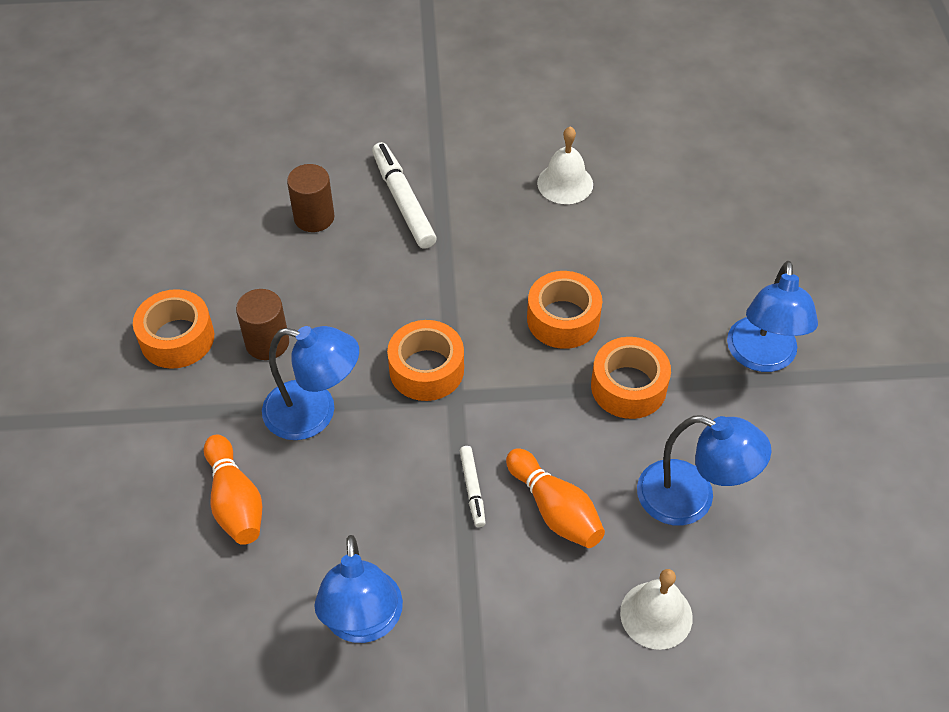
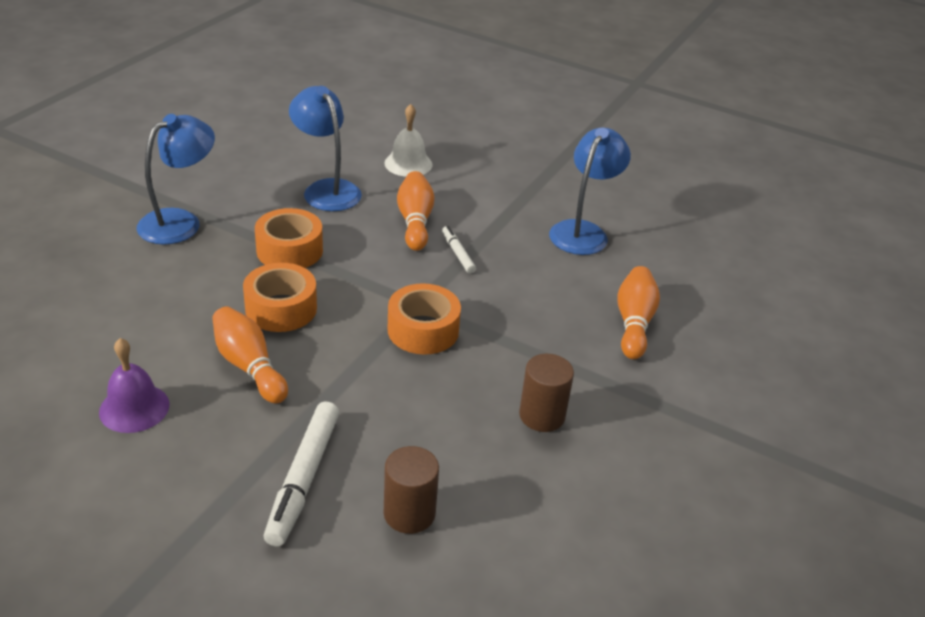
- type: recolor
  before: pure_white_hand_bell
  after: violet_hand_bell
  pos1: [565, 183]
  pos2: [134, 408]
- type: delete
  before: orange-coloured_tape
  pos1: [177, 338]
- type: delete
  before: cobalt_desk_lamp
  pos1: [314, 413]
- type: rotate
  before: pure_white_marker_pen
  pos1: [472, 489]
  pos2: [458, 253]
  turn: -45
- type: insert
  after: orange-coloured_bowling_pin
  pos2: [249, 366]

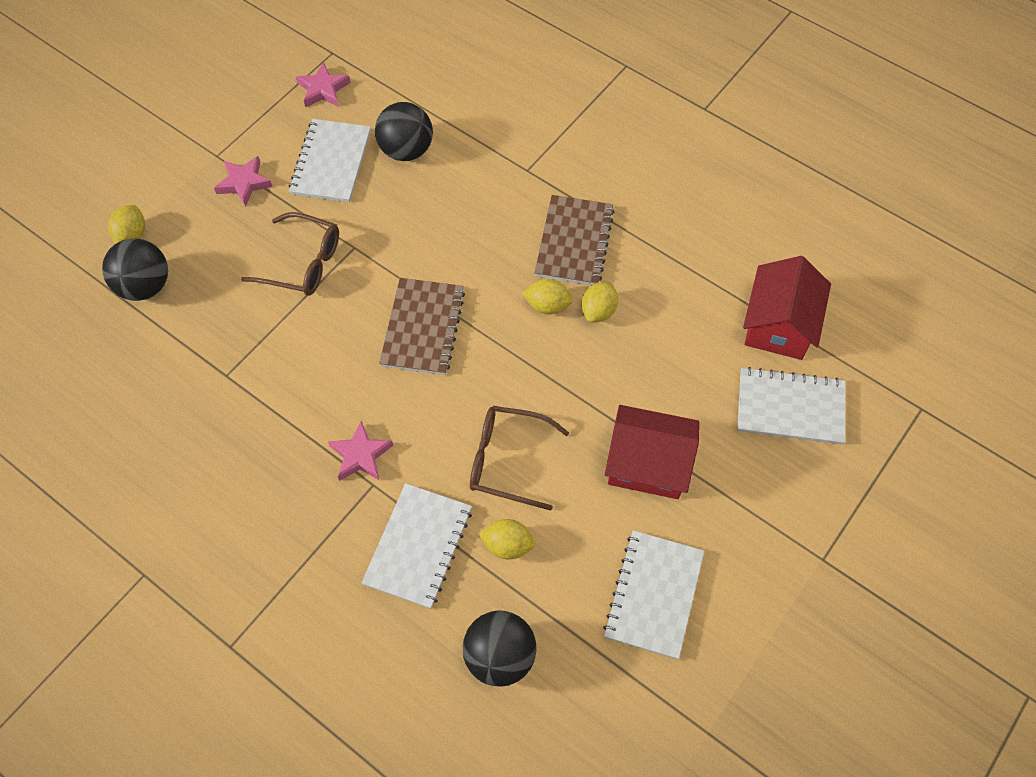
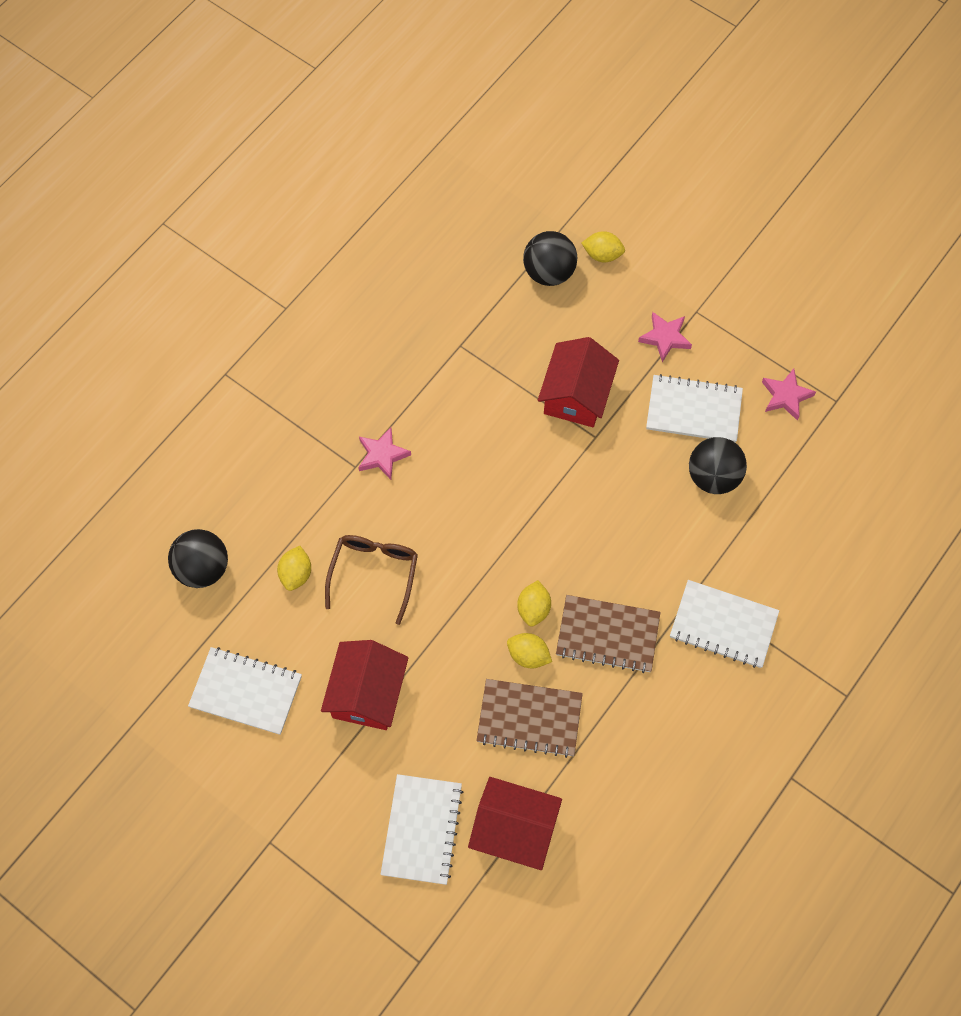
- type: replace
  before: dark_brown_eyeglasses
  after: red_toy_house
  pos1: [303, 263]
  pos2: [576, 395]
- type: move
  before: dark_brown_exercise_book
  pos1: [423, 328]
  pos2: [529, 718]
- type: move
  before: pure_white_exercise_book
  pos1: [418, 546]
  pos2: [723, 625]

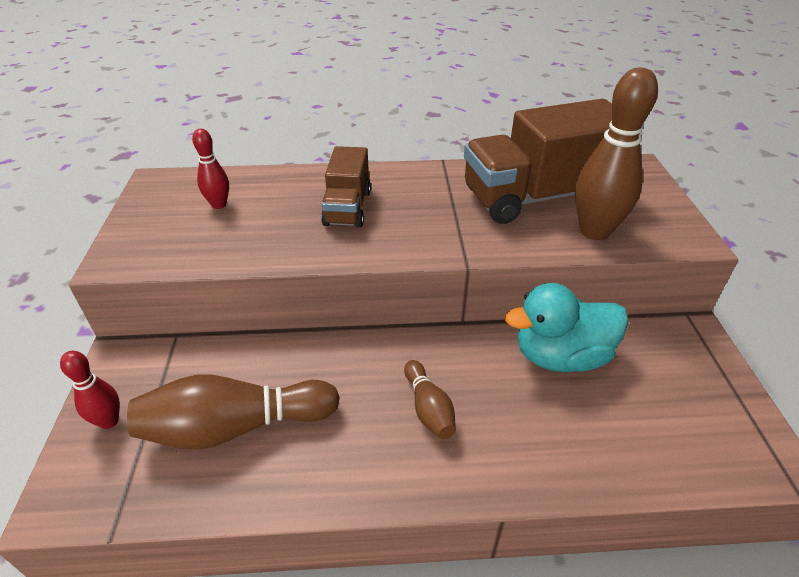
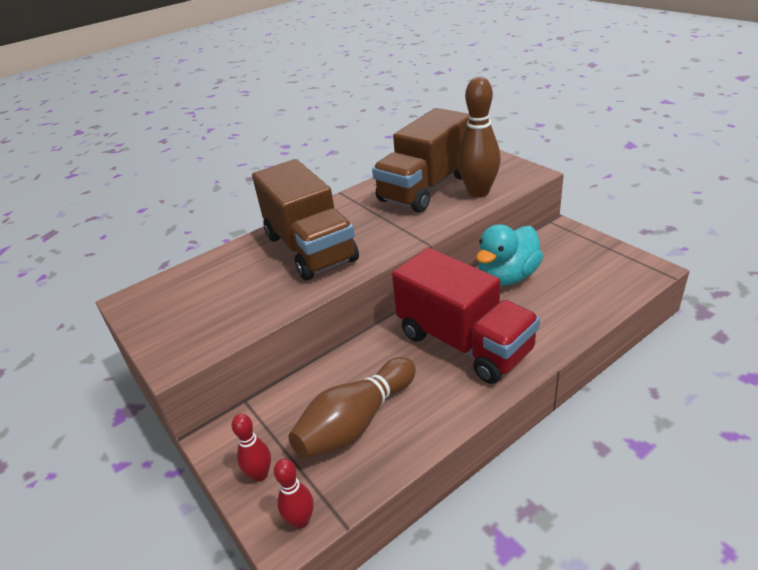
- type: move
  before: red_bowling_pin
  pos1: [219, 204]
  pos2: [301, 520]
- type: resize
  before: dark_brown_lorry
  pos1: [347, 208]
  pos2: [310, 248]
  scale: 1.81
- type: replace
  before: dark_brown_bowling_pin
  after: red_lorry
  pos1: [428, 408]
  pos2: [464, 343]

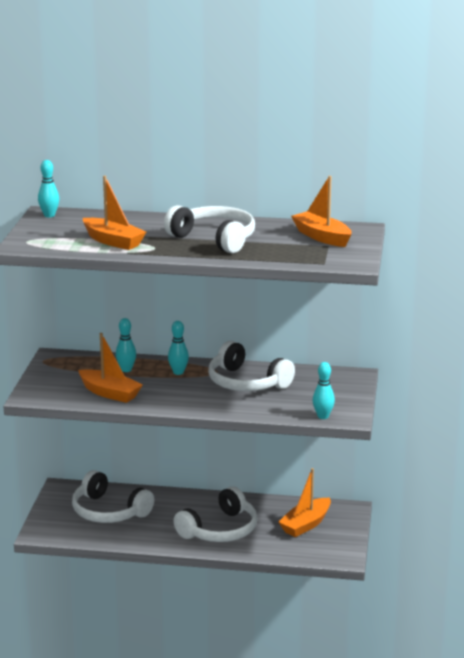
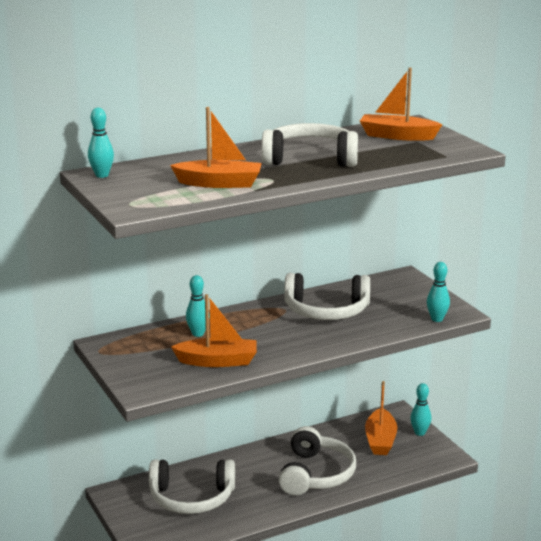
- type: move
  before: teal_bowling_pin
  pos1: [178, 372]
  pos2: [419, 433]

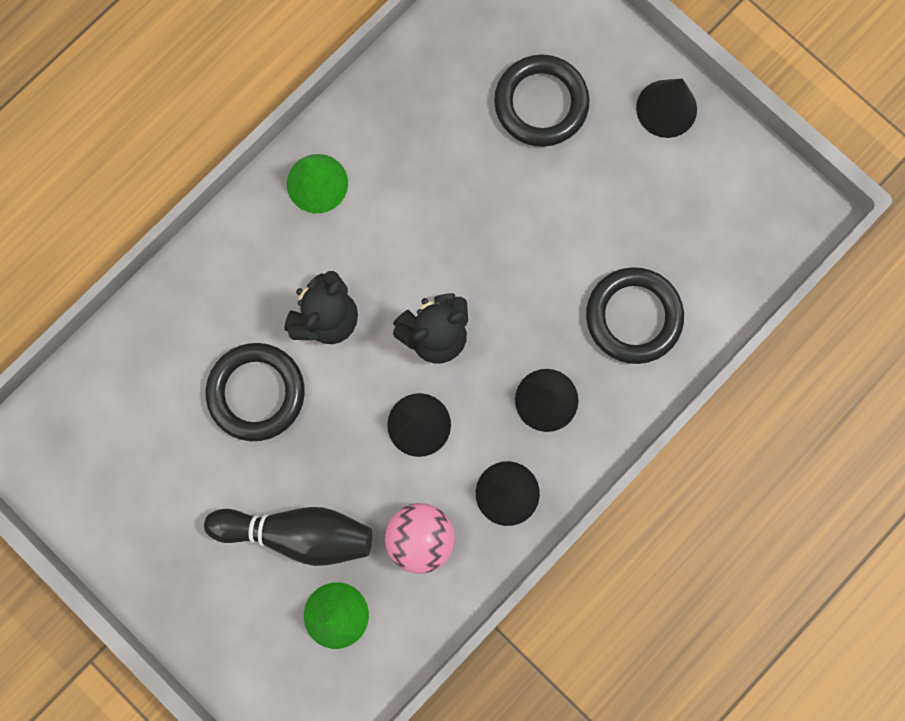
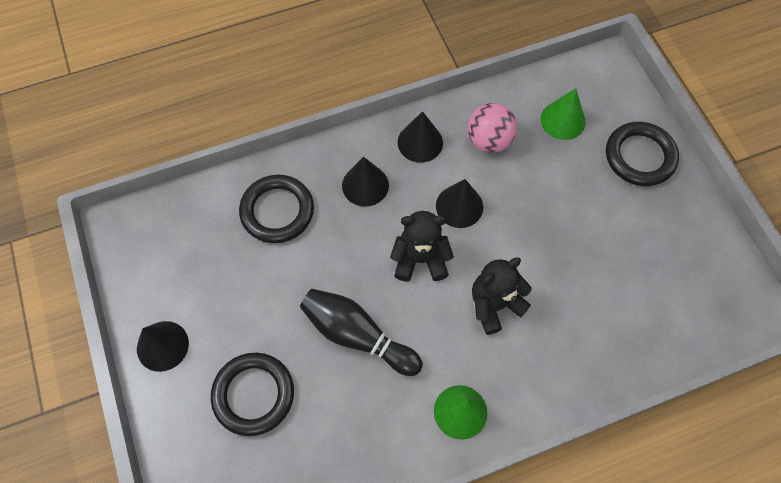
- type: move
  before: jet-black_torus
  pos1: [256, 392]
  pos2: [639, 156]
- type: move
  before: jet-black_bowling_pin
  pos1: [298, 533]
  pos2: [357, 335]

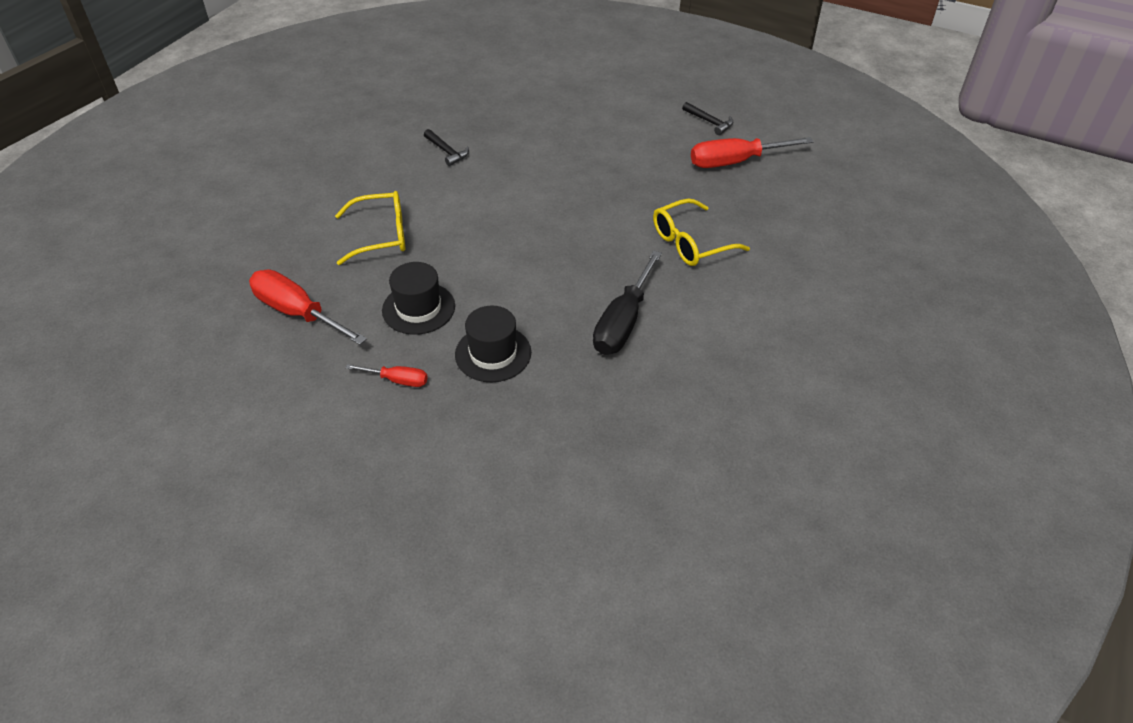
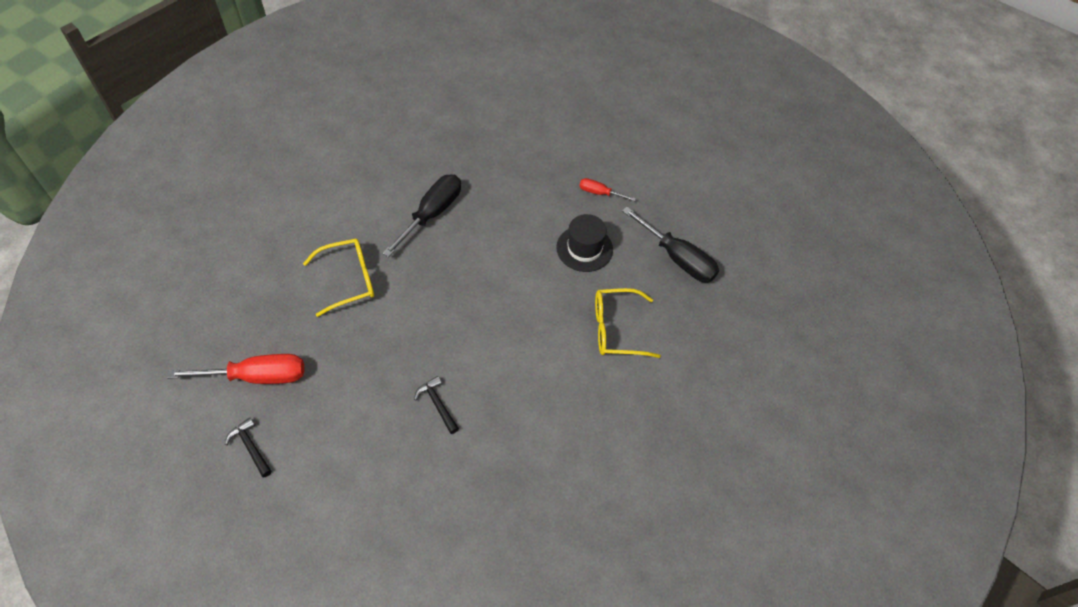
- type: move
  before: jet-black_hammer
  pos1: [447, 151]
  pos2: [437, 404]
- type: recolor
  before: red_flat_screwdriver
  after: jet-black_flat_screwdriver
  pos1: [298, 313]
  pos2: [677, 258]
- type: delete
  before: jet-black_hat
  pos1: [493, 353]

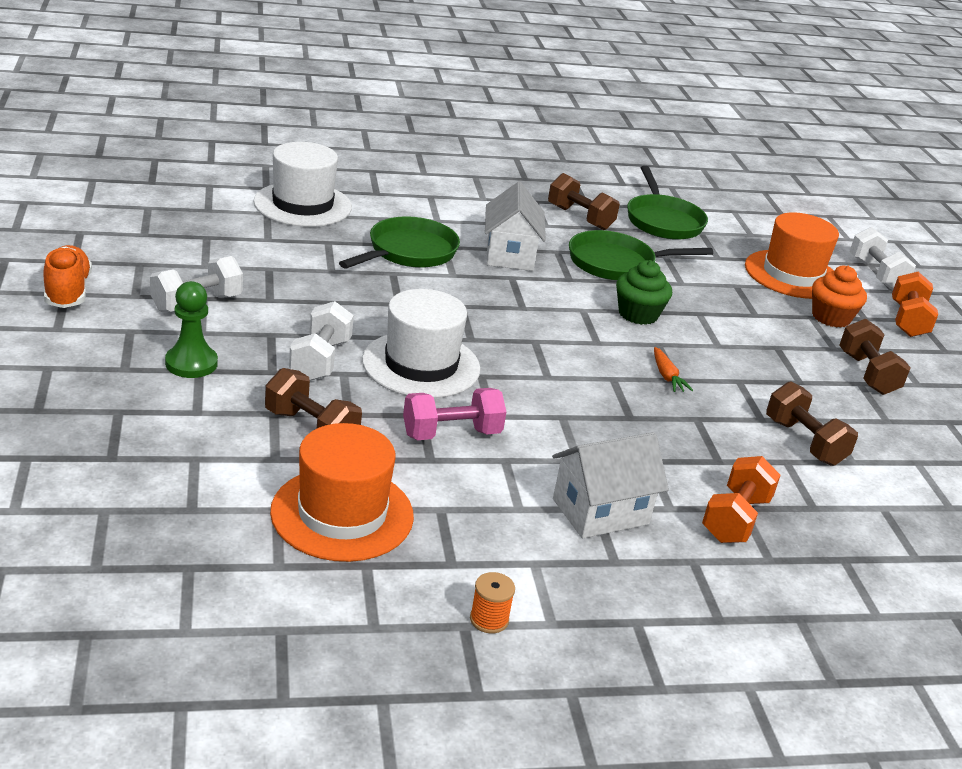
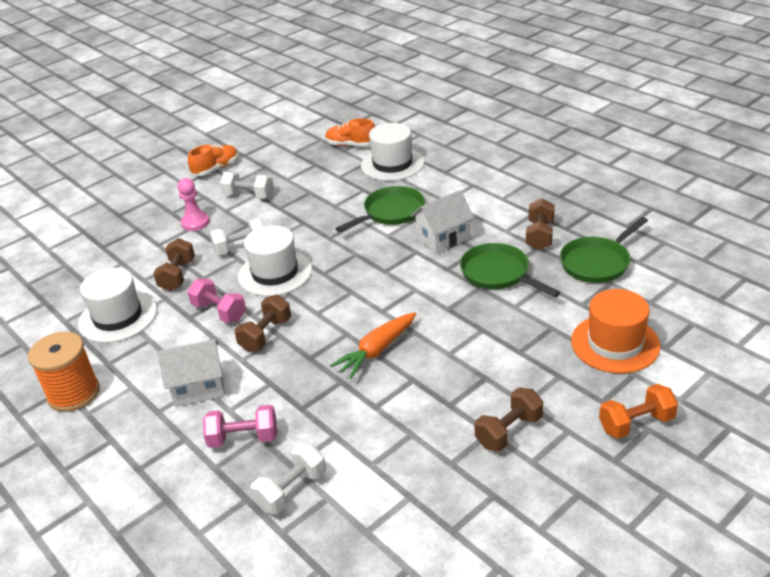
- type: rotate
  before: emerald_pan
  pos1: [408, 252]
  pos2: [391, 212]
  turn: -45
- type: move
  before: pure_white_hand_weight
  pos1: [876, 274]
  pos2: [291, 490]
- type: delete
  before: emerald_fairy_cake
  pos1: [638, 314]
- type: delete
  before: orange-coloured_fairy_cake
  pos1: [831, 317]
- type: recolor
  before: emerald_game_pawn
  after: rosy_game_pawn
  pos1: [191, 363]
  pos2: [195, 222]
- type: resize
  before: orange-coloured_root_vegetable
  pos1: [667, 376]
  pos2: [376, 351]
  scale: 1.89
- type: move
  before: dark_brown_hand_weight
  pos1: [804, 442]
  pos2: [266, 335]
- type: recolor
  before: orange-coloured_hat
  after: pure_white_hat
  pos1: [342, 514]
  pos2: [118, 317]
- type: rotate
  before: pure_white_toy_house
  pos1: [600, 512]
  pos2: [198, 388]
  turn: -45
- type: recolor
  before: orange-coloured_hand_weight
  after: rosy_hand_weight
  pos1: [735, 519]
  pos2: [243, 438]
- type: resize
  before: orange-coloured_bobbin
  pos1: [489, 619]
  pos2: [74, 393]
  scale: 2.36
- type: insert
  after: orange-coloured_sneaker
  pos2: [351, 145]

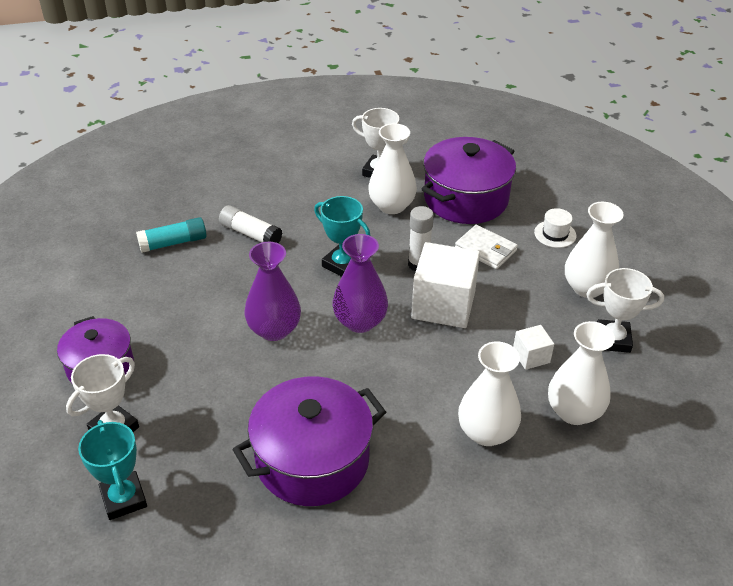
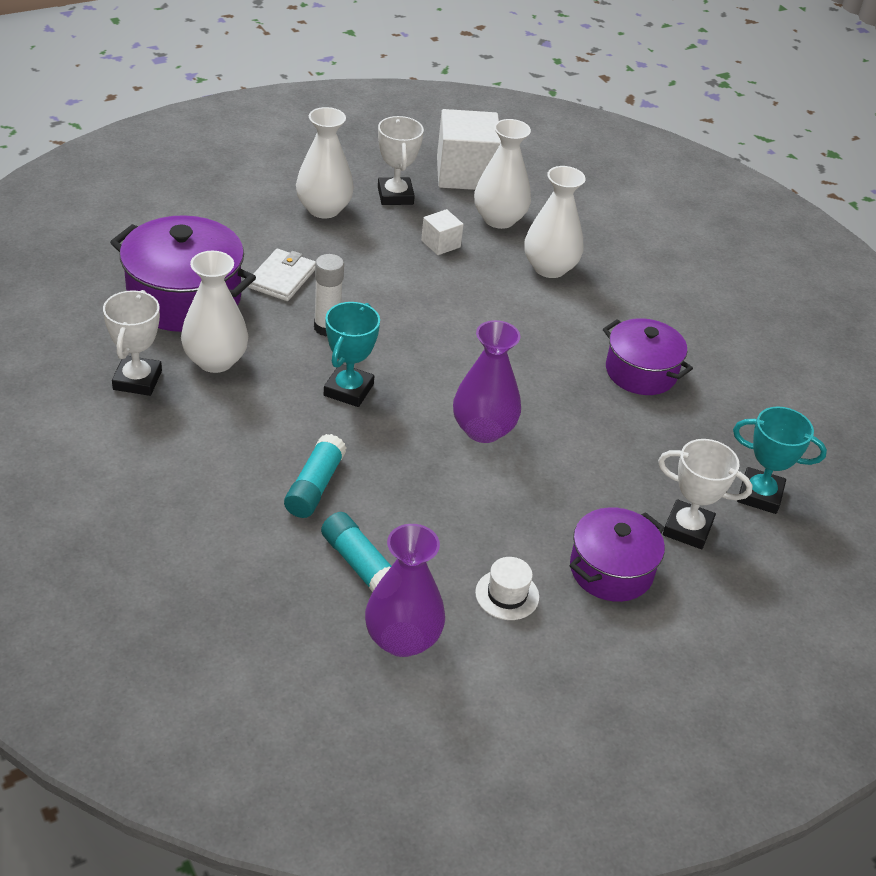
- type: recolor
  before: pure_white_glue_stick
  after: teal_glue_stick
  pos1: [250, 234]
  pos2: [314, 486]
- type: move
  before: pure_white_hat
  pos1: [555, 234]
  pos2: [507, 595]
- type: move
  before: violet_tall_vase
  pos1: [360, 321]
  pos2: [402, 639]
- type: move
  before: pure_white_solid_cube
  pos1: [443, 305]
  pos2: [465, 174]
- type: resize
  before: violet_pot
  pos1: [312, 460]
  pos2: [641, 372]
  scale: 0.64
- type: rotate
  before: teal_trophy
  pos1: [124, 499]
  pos2: [759, 495]
  turn: 60

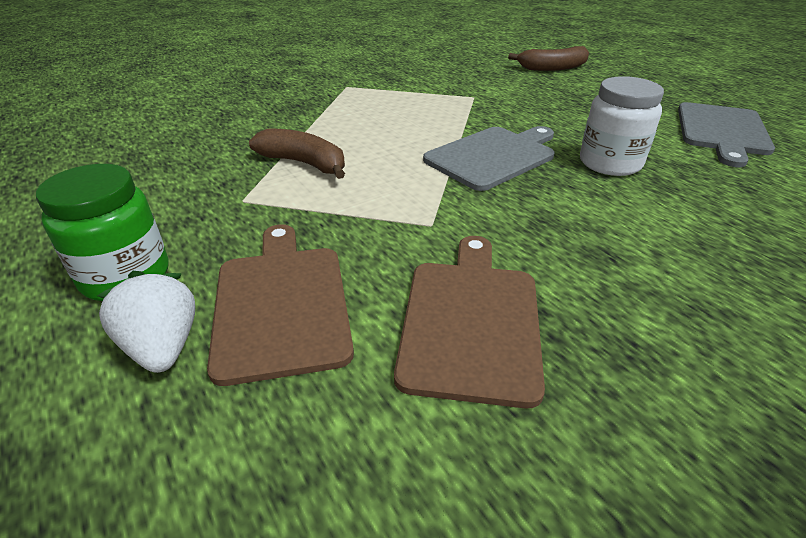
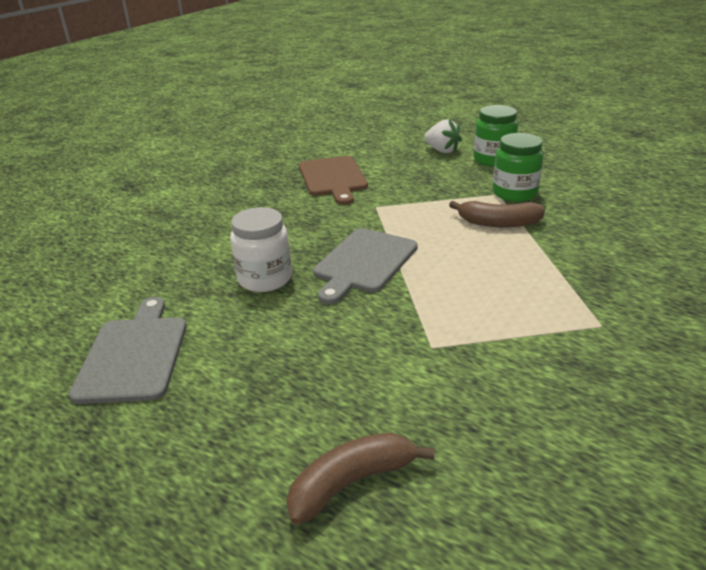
- type: delete
  before: dark_brown_bread_board
  pos1: [281, 304]
- type: insert
  after: emerald_jam_jar
  pos2: [514, 193]

